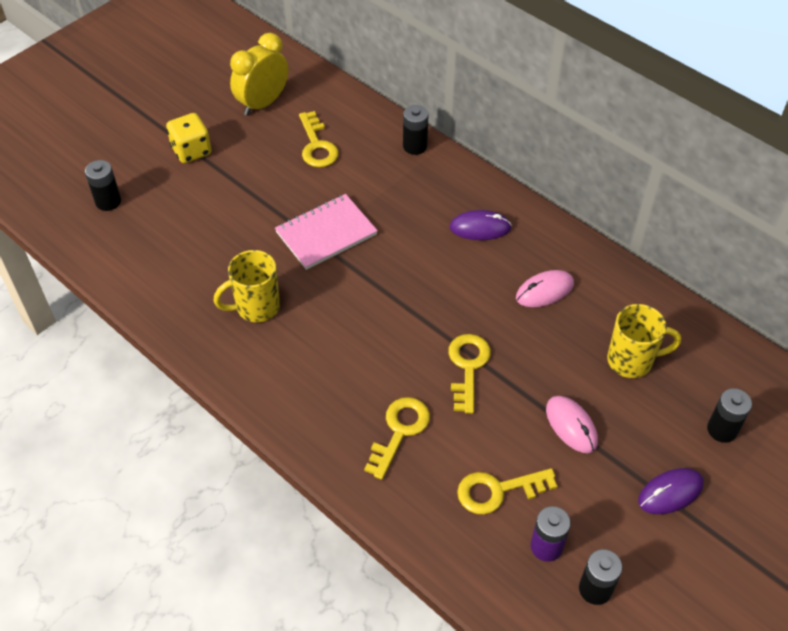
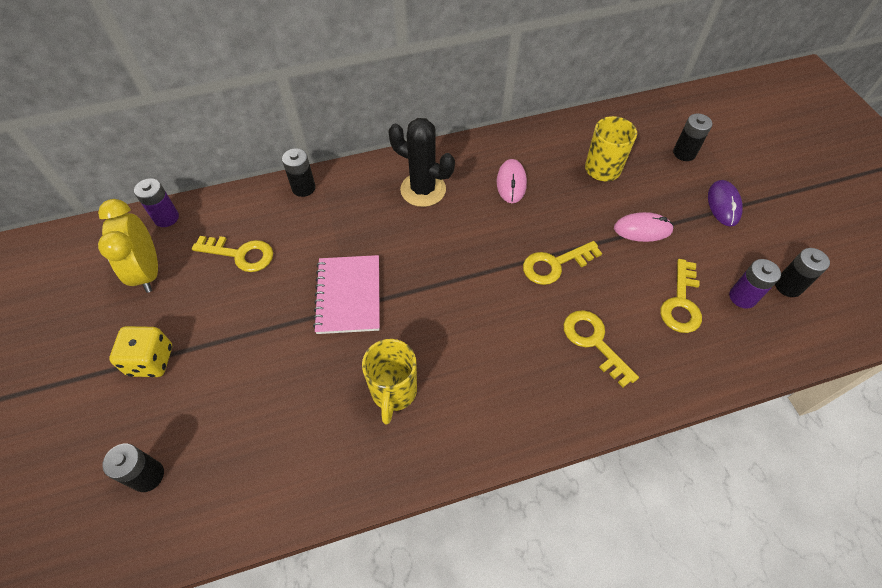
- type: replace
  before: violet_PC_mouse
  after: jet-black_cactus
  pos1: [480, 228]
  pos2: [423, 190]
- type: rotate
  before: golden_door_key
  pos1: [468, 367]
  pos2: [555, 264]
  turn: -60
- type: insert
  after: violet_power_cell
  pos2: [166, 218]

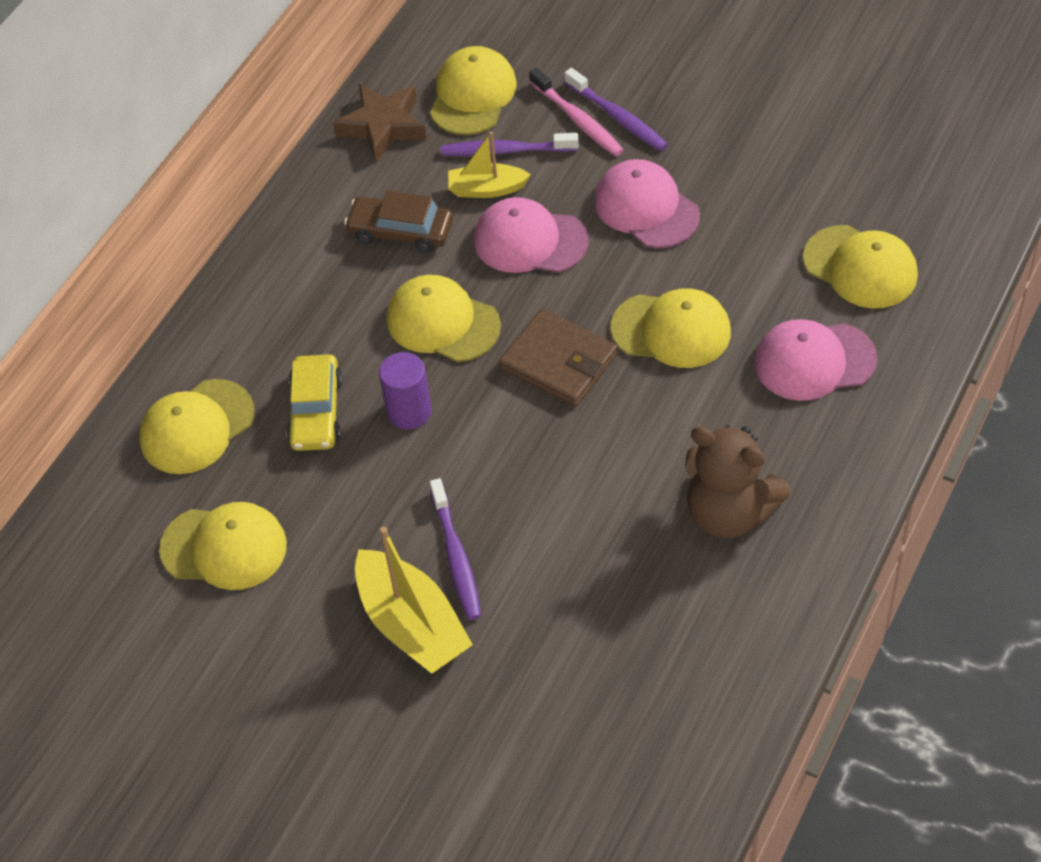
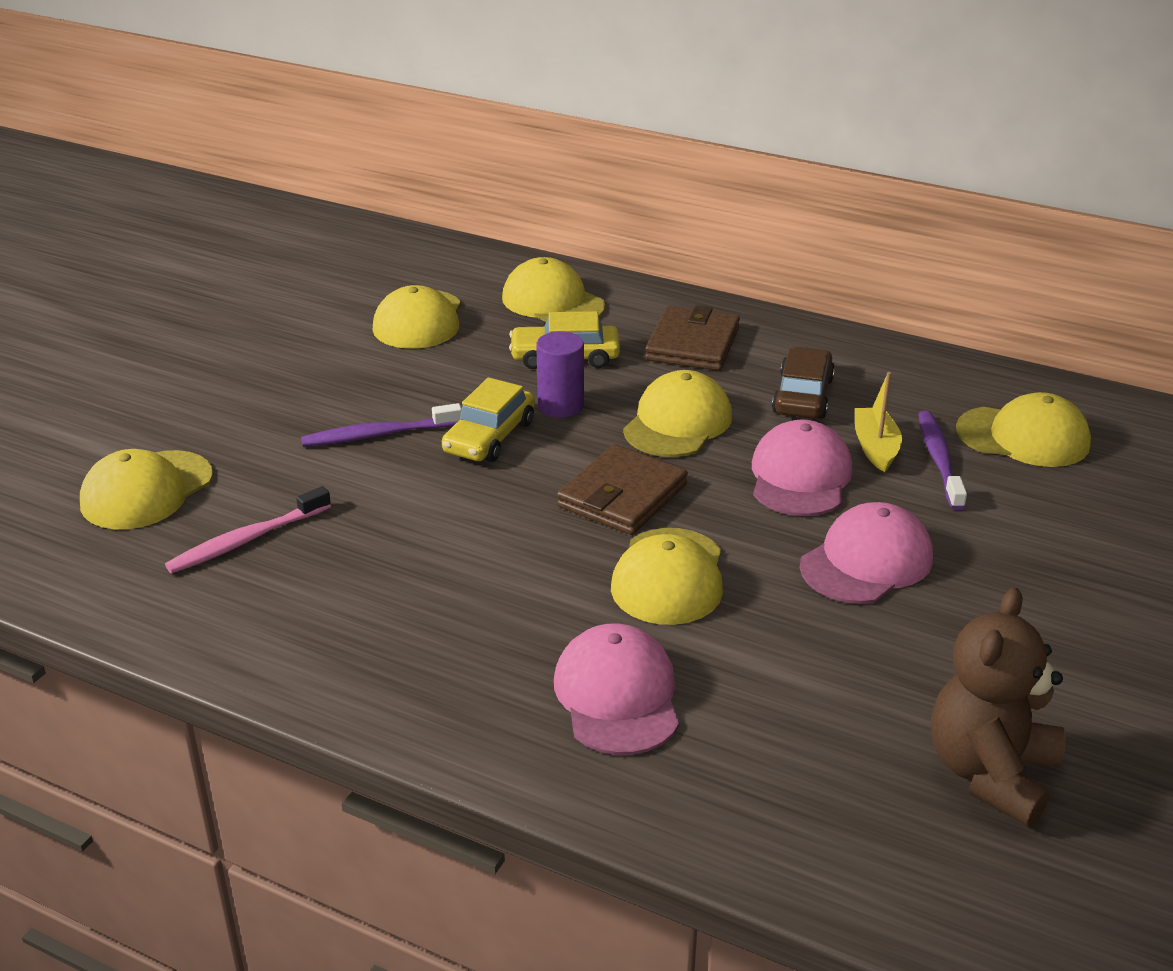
- type: move
  before: rosy_tooth_brush
  pos1: [578, 120]
  pos2: [246, 540]
- type: delete
  before: violet_tooth_brush
  pos1: [618, 117]
- type: delete
  before: dark_brown_star
  pos1: [383, 126]
- type: move
  before: golden_cap
  pos1: [860, 267]
  pos2: [146, 490]
- type: move
  before: dark_brown_stuffed_bear
  pos1: [729, 512]
  pos2: [990, 773]
- type: delete
  before: golden_boat
  pos1: [412, 625]
- type: insert
  after: dark_brown_card_wallet
  pos2: [693, 344]
- type: insert
  after: golden_automobile
  pos2: [489, 437]

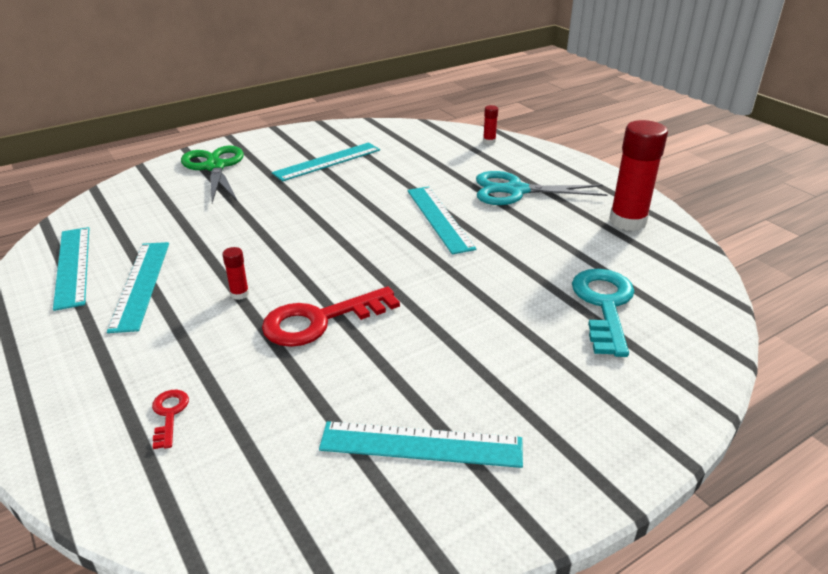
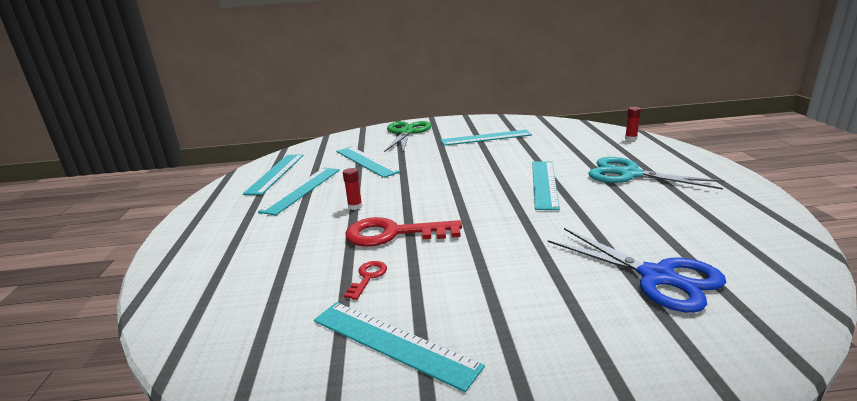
- type: delete
  before: red_glue_stick
  pos1: [627, 221]
- type: replace
  before: teal_door_key
  after: cobalt_scissors
  pos1: [604, 305]
  pos2: [657, 277]
- type: move
  before: red_door_key
  pos1: [169, 414]
  pos2: [368, 277]
- type: insert
  after: teal_measuring_stick
  pos2: [366, 161]

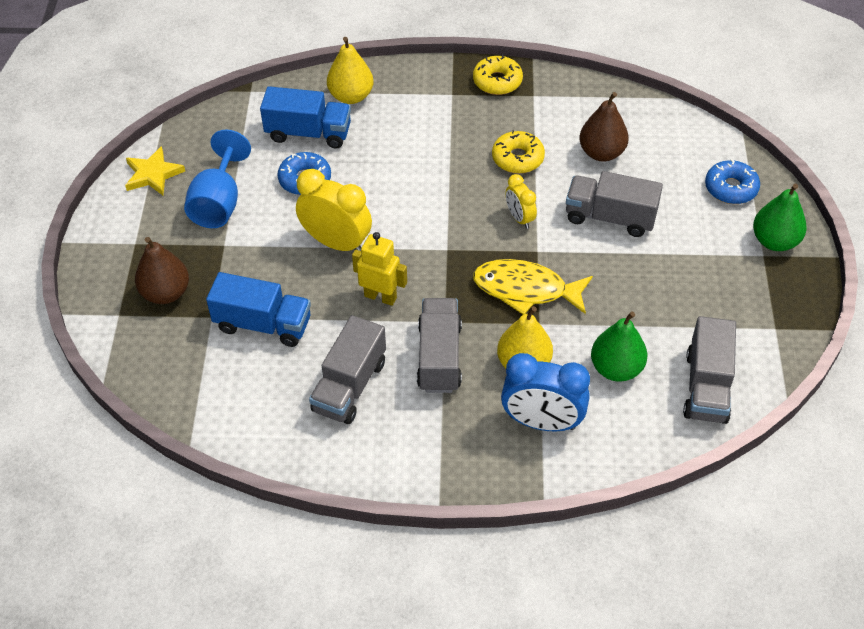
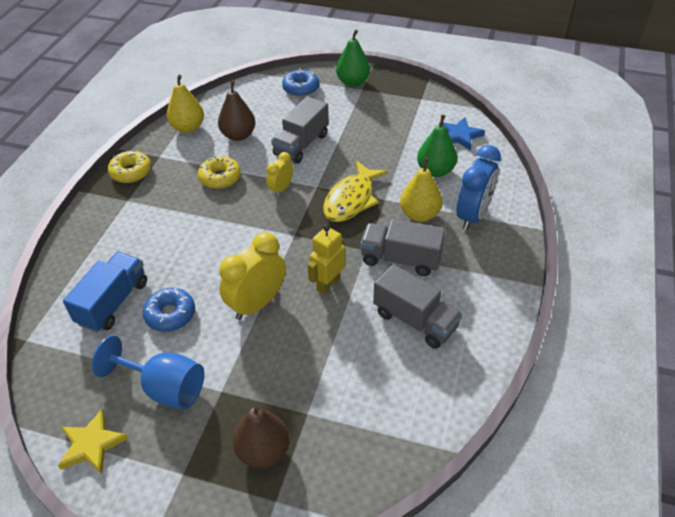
- type: move
  before: golden_pear_fruit
  pos1: [351, 96]
  pos2: [188, 128]
- type: rotate
  before: golden_alarm_clock
  pos1: [519, 218]
  pos2: [281, 189]
  turn: 135
- type: delete
  before: cobalt_lorry
  pos1: [263, 324]
- type: replace
  before: ash-grey_lorry
  after: cobalt_star
  pos1: [706, 387]
  pos2: [459, 136]

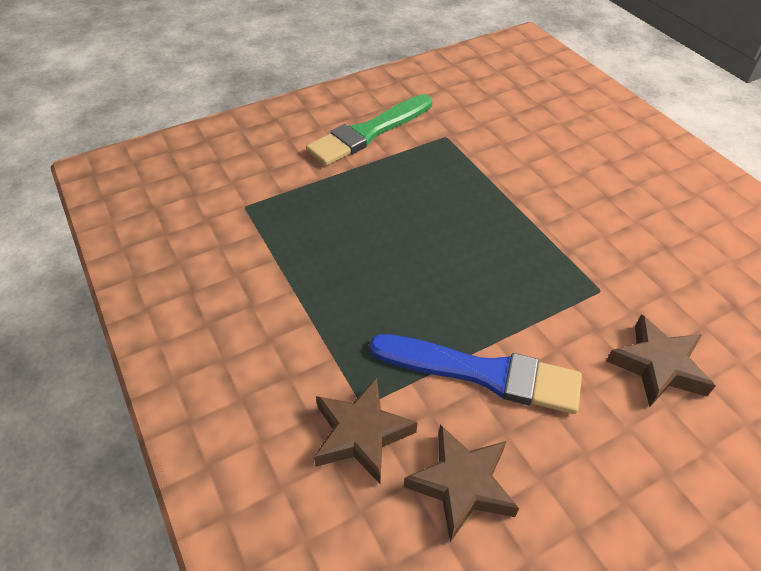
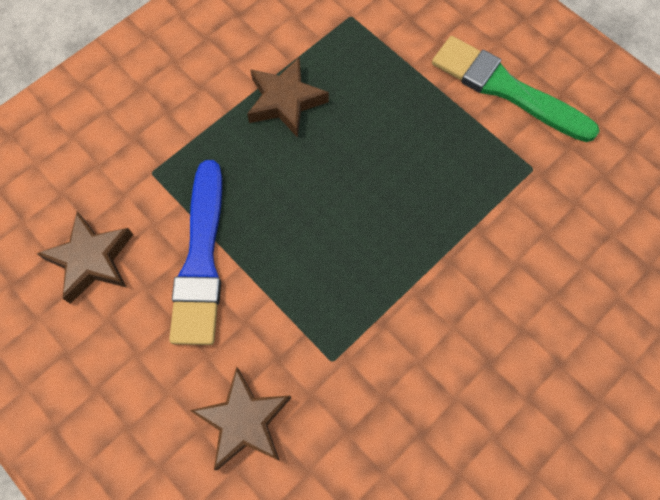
- type: move
  before: dark_brown_star
  pos1: [361, 434]
  pos2: [285, 101]

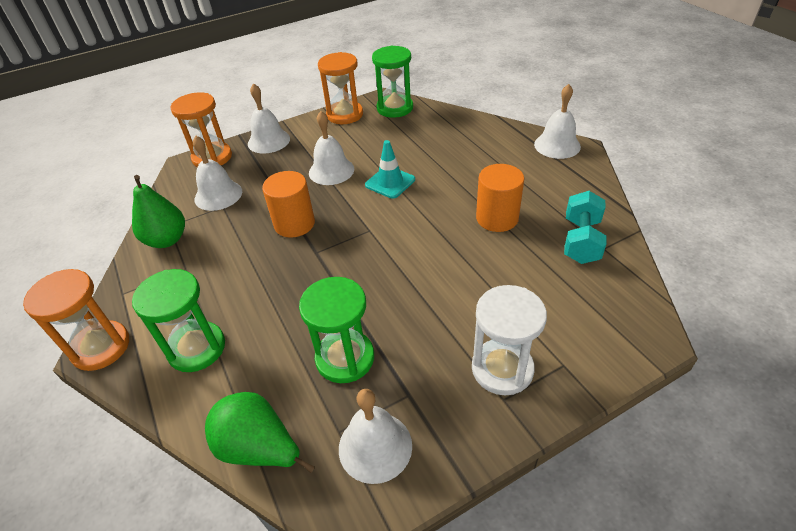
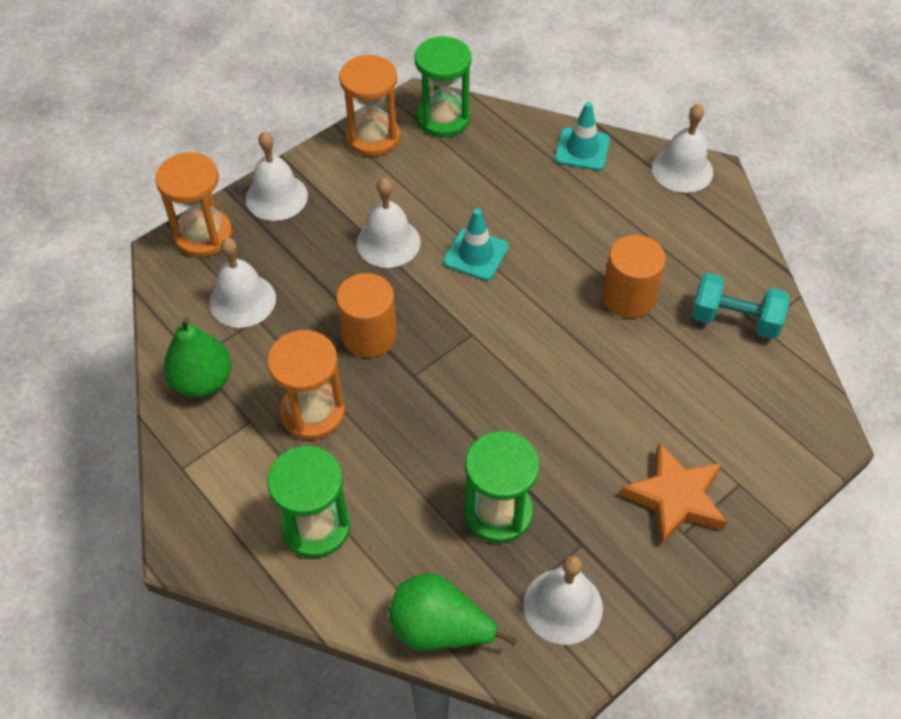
- type: rotate
  before: teal_hand_weight
  pos1: [581, 241]
  pos2: [734, 320]
  turn: -75
- type: move
  before: orange-coloured_hourglass
  pos1: [101, 347]
  pos2: [312, 412]
- type: replace
  before: pure_white_hourglass
  after: orange-coloured_star
  pos1: [502, 369]
  pos2: [675, 498]
- type: insert
  after: teal_safety_cone
  pos2: [582, 149]

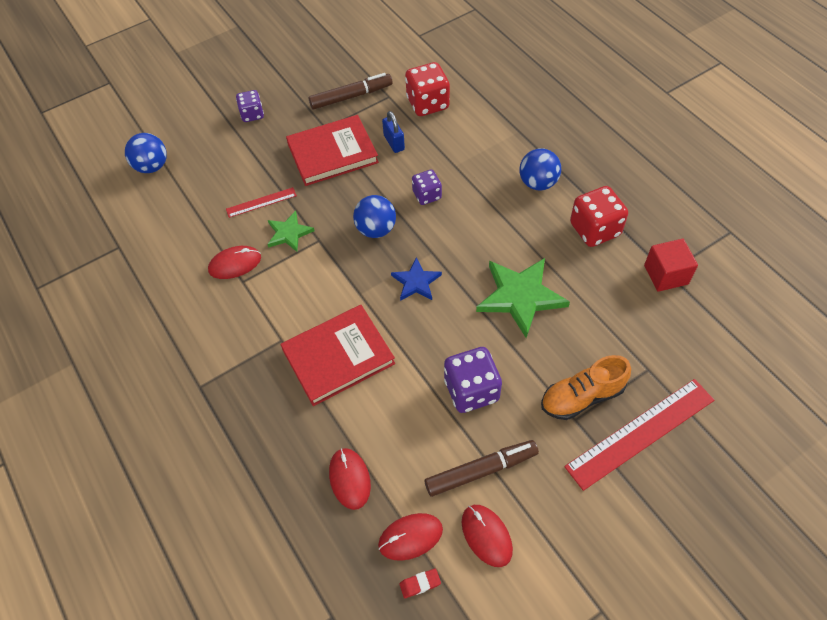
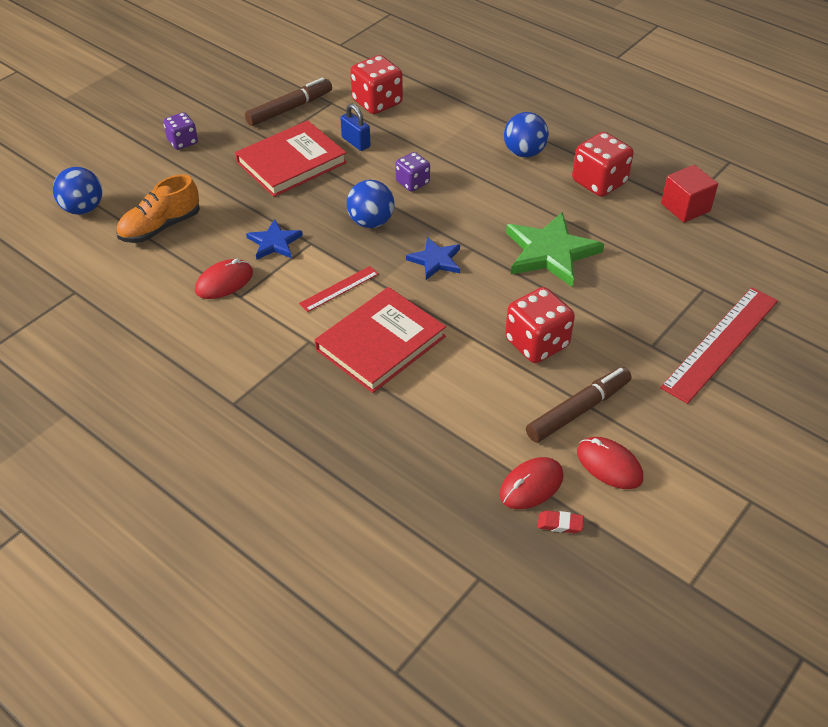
- type: move
  before: red_measuring_stick
  pos1: [261, 202]
  pos2: [339, 288]
- type: recolor
  before: emerald_star
  after: cobalt_star
  pos1: [289, 233]
  pos2: [274, 243]
- type: recolor
  before: violet_dice
  after: red_dice
  pos1: [471, 390]
  pos2: [537, 343]
- type: move
  before: orange-coloured_sneaker
  pos1: [582, 397]
  pos2: [160, 227]
- type: delete
  before: red_PC_mouse
  pos1: [349, 479]
- type: rotate
  before: red_gum_eraser
  pos1: [420, 584]
  pos2: [560, 524]
  turn: 45

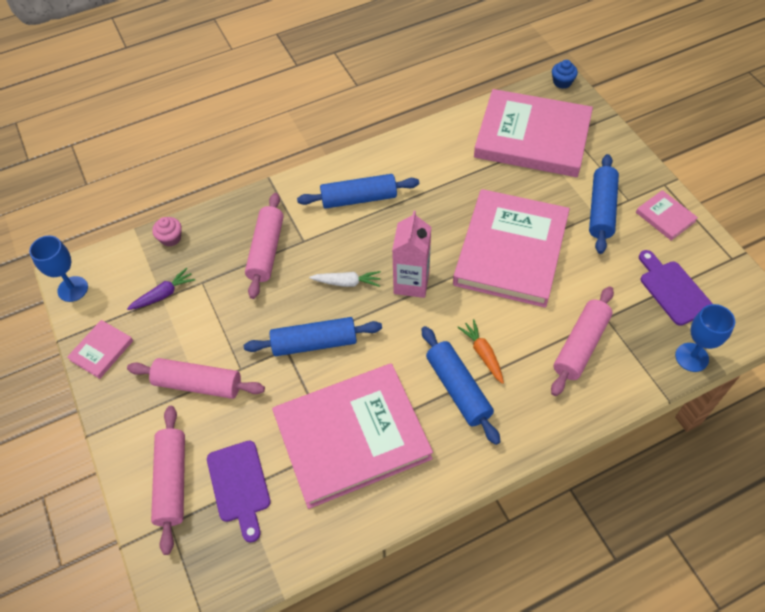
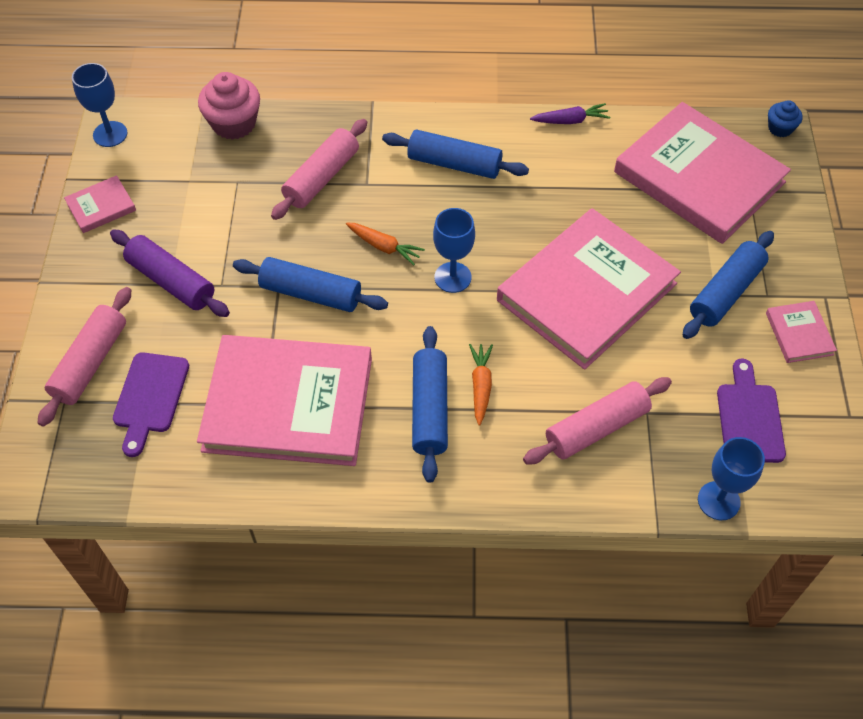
- type: replace
  before: rosy_milk_carton
  after: cobalt_wine_glass
  pos1: [411, 283]
  pos2: [452, 277]
- type: resize
  before: rosy_fairy_cake
  pos1: [171, 238]
  pos2: [234, 123]
  scale: 1.81
- type: move
  before: violet_root_vegetable
  pos1: [163, 294]
  pos2: [570, 120]
- type: recolor
  before: pure_white_root_vegetable
  after: orange-coloured_root_vegetable
  pos1: [347, 282]
  pos2: [384, 247]
- type: recolor
  before: rosy_dough_roller
  after: violet_dough_roller
  pos1: [198, 384]
  pos2: [171, 281]

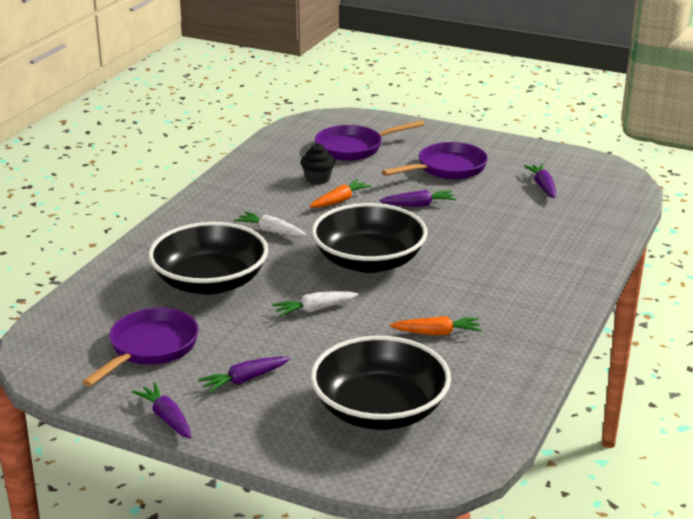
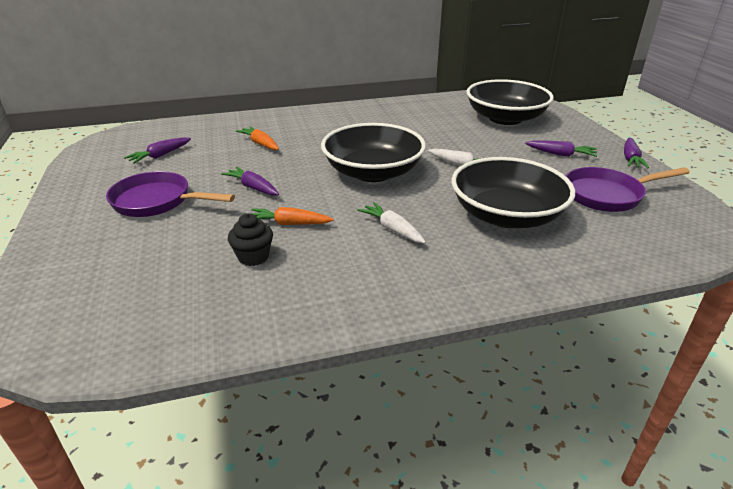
- type: delete
  before: violet_pan
  pos1: [354, 148]
- type: rotate
  before: pure_white_root_vegetable
  pos1: [271, 231]
  pos2: [392, 229]
  turn: 150
- type: move
  before: orange-coloured_root_vegetable
  pos1: [437, 333]
  pos2: [260, 144]

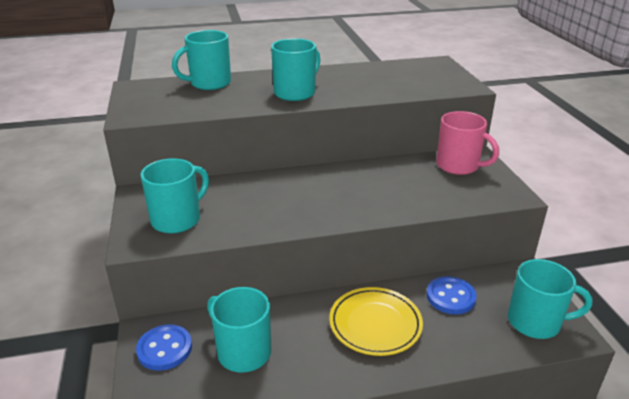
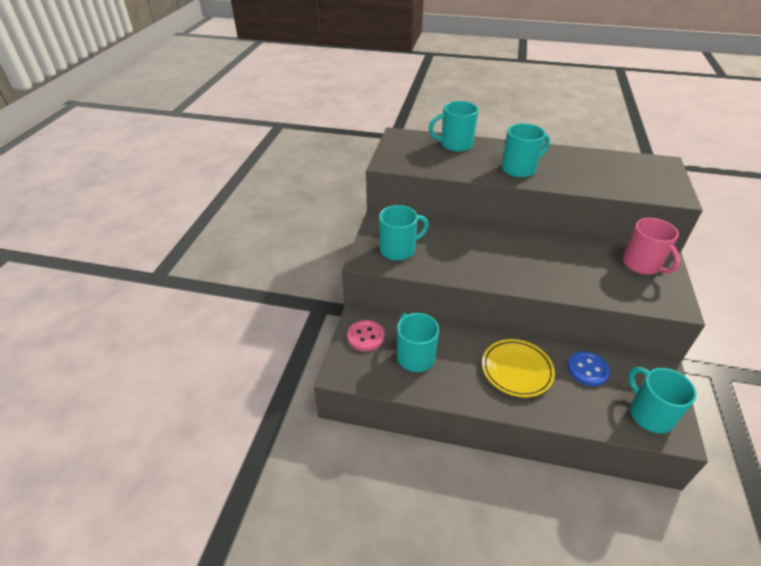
- type: rotate
  before: teal_mug
  pos1: [535, 322]
  pos2: [649, 414]
  turn: -150
- type: recolor
  before: cobalt_sewing_button
  after: rosy_sewing_button
  pos1: [164, 349]
  pos2: [366, 336]

